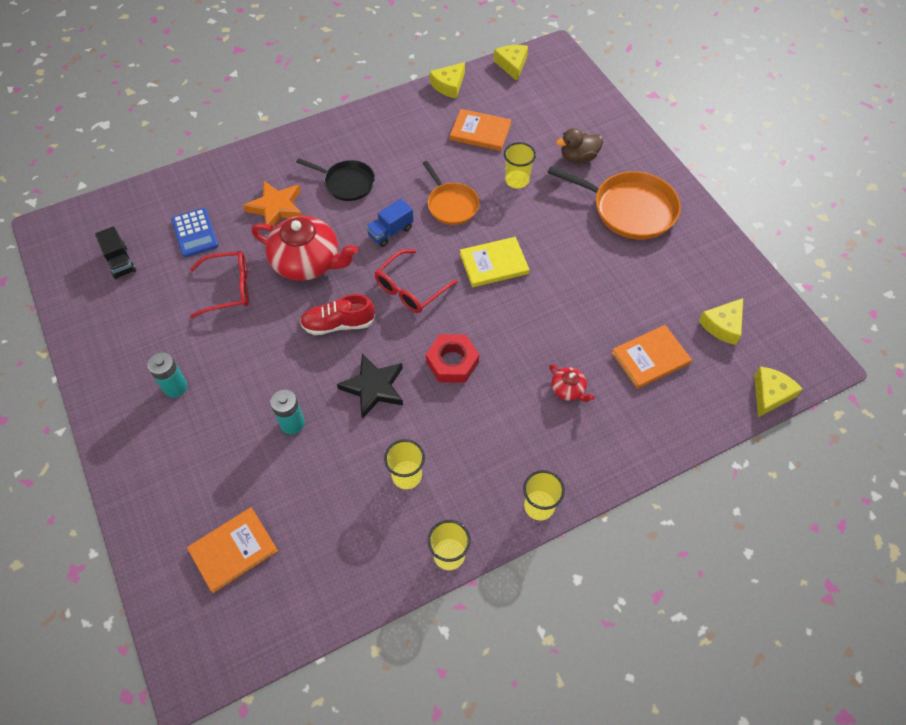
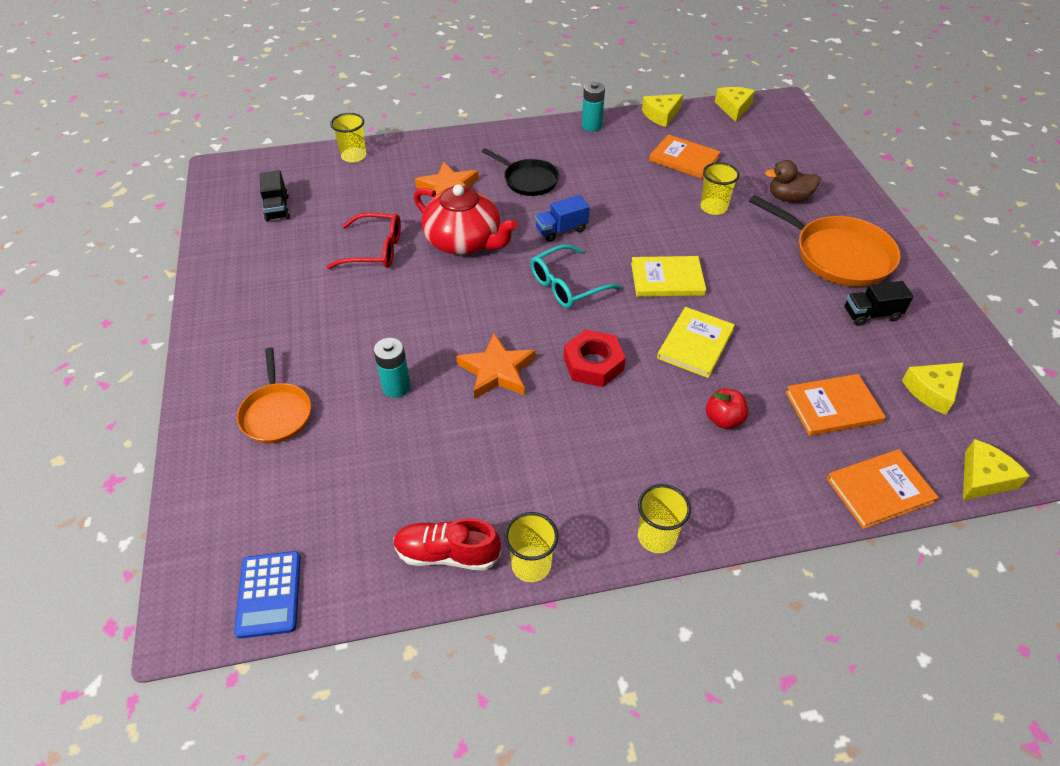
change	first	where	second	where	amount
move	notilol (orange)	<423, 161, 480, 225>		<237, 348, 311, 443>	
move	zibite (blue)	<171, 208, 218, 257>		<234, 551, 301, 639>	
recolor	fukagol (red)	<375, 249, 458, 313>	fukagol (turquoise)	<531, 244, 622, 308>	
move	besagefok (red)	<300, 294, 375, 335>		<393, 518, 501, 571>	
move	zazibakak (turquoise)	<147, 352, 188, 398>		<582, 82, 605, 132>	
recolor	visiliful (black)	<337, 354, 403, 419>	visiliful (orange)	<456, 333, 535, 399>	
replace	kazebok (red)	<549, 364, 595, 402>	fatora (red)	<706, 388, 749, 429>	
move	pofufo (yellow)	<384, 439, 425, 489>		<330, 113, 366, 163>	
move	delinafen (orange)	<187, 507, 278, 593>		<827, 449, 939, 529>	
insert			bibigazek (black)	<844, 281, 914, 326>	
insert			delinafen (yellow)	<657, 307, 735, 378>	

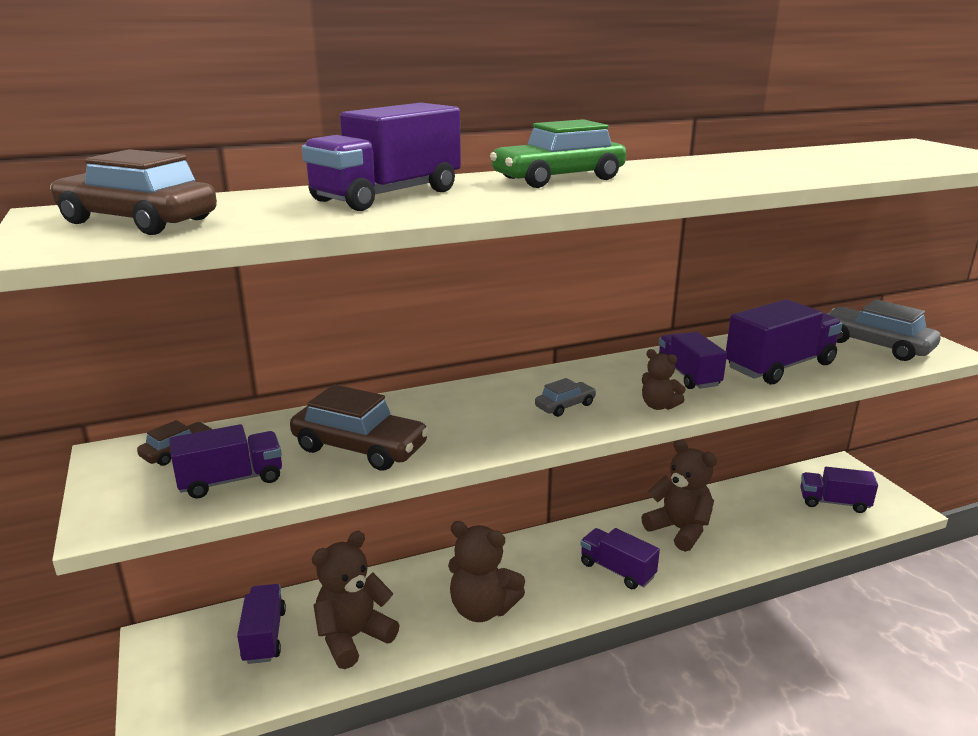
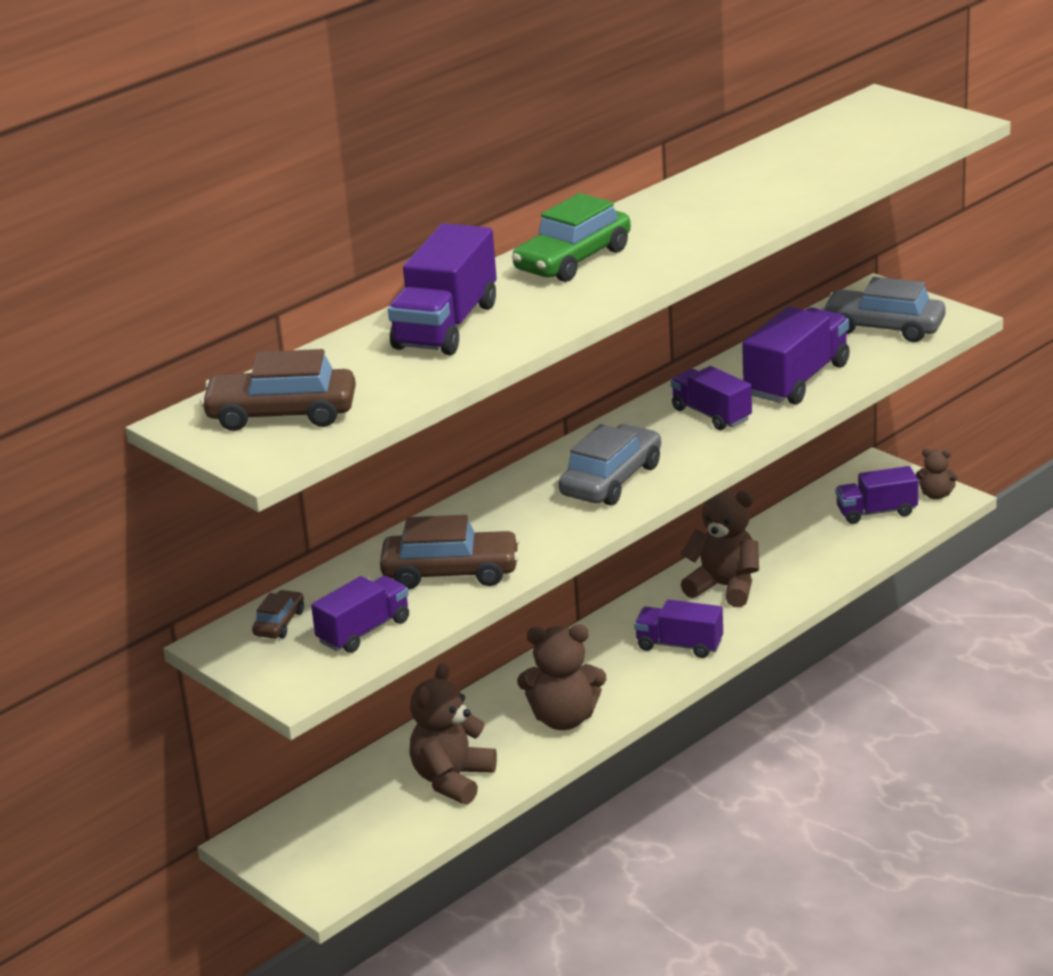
change	first	where	second	where	amount
move	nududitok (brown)	<642, 349, 686, 410>		<916, 448, 958, 500>	
resize	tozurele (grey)	<535, 378, 596, 417>		<559, 424, 661, 506>	x1.93
delete	bibigazek (purple)	<237, 584, 286, 664>			

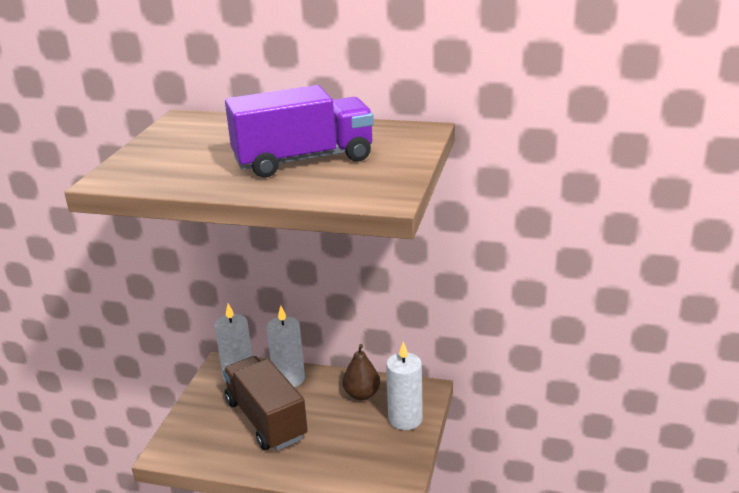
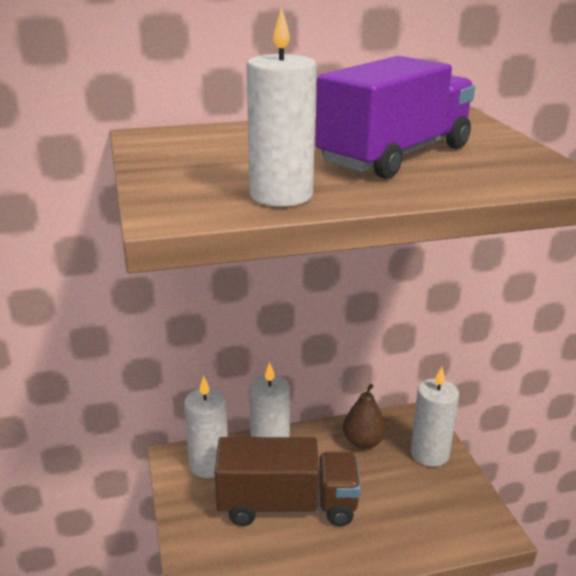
change	first	where	second	where	amount
rotate	bibigazek (brown)	<223, 356, 308, 451>		<215, 437, 361, 526>	150 degrees clockwise
insert			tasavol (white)	<247, 7, 316, 207>	

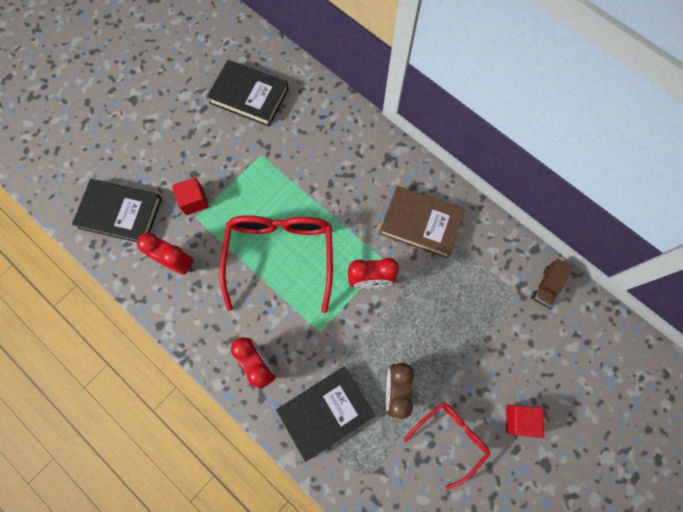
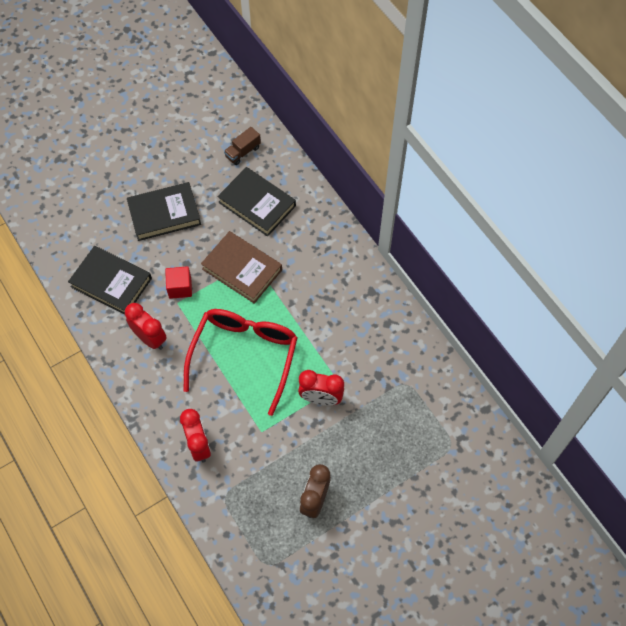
change	first	where	second	where	amount
move	delinafen (brown)	<379, 186, 465, 258>		<201, 231, 282, 304>	
move	bibigazek (brown)	<531, 259, 573, 307>		<224, 127, 261, 165>	
move	delinafen (black)	<276, 366, 375, 462>		<127, 182, 201, 241>	
delete	fukagol (red)	<404, 402, 490, 490>			
delete	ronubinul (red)	<506, 405, 544, 438>			

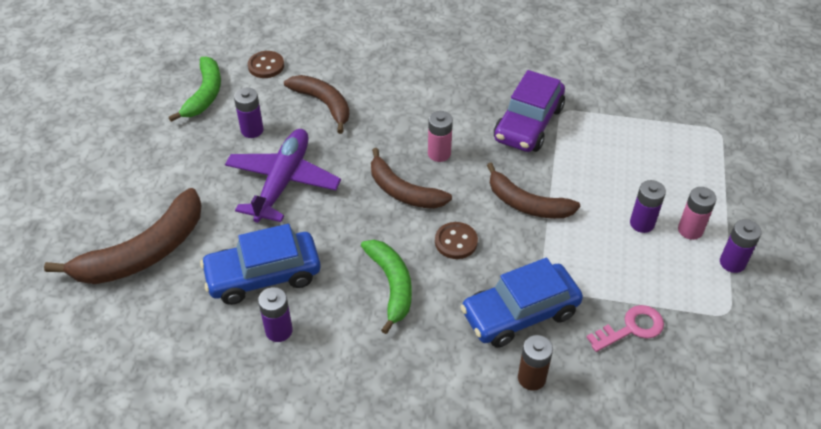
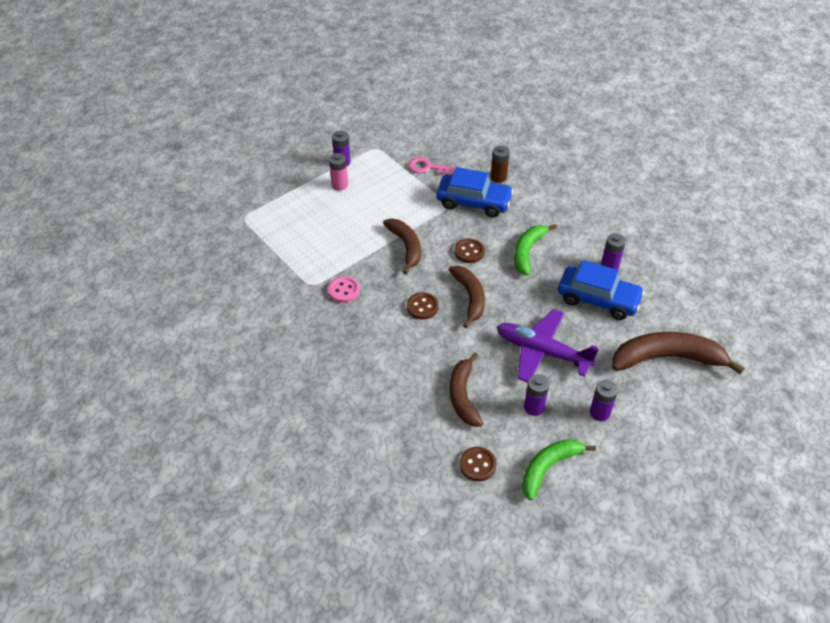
change	first	where	second	where	amount
replace	tozurele (purple)	<494, 70, 565, 152>	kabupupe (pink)	<328, 276, 360, 303>	
replace	zazibakak (pink)	<428, 111, 453, 162>	kabupupe (brown)	<407, 292, 439, 320>	
rotate	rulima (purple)	<225, 129, 341, 223>		<497, 309, 599, 383>	60 degrees clockwise
move	zazibakak (purple)	<630, 180, 666, 233>		<590, 380, 618, 421>	

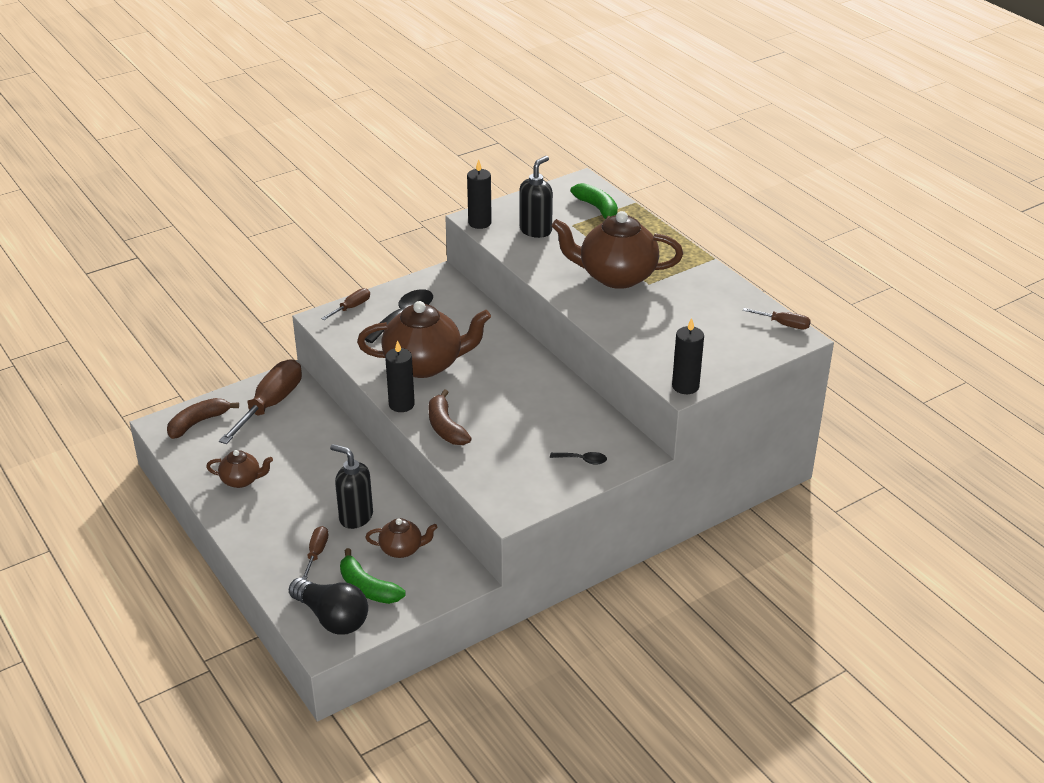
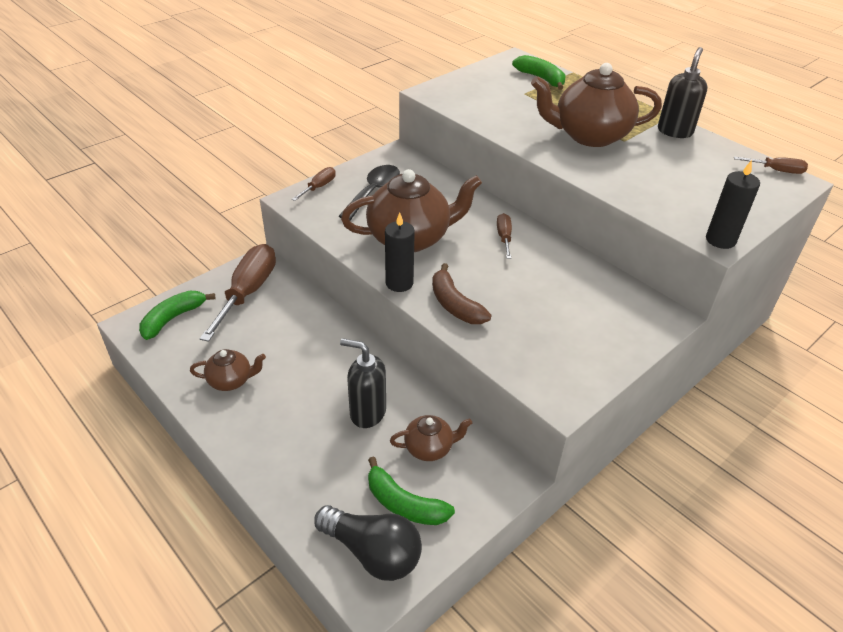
change	first	where	second	where	amount
move	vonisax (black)	<519, 156, 553, 238>		<658, 47, 708, 138>	
delete	tasavol (black)	<467, 160, 492, 229>			
recolor	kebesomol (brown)	<167, 398, 239, 439>	kebesomol (green)	<139, 291, 216, 340>	
delete	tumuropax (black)	<550, 452, 607, 465>			
move	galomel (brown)	<302, 526, 328, 580>		<497, 213, 512, 259>	

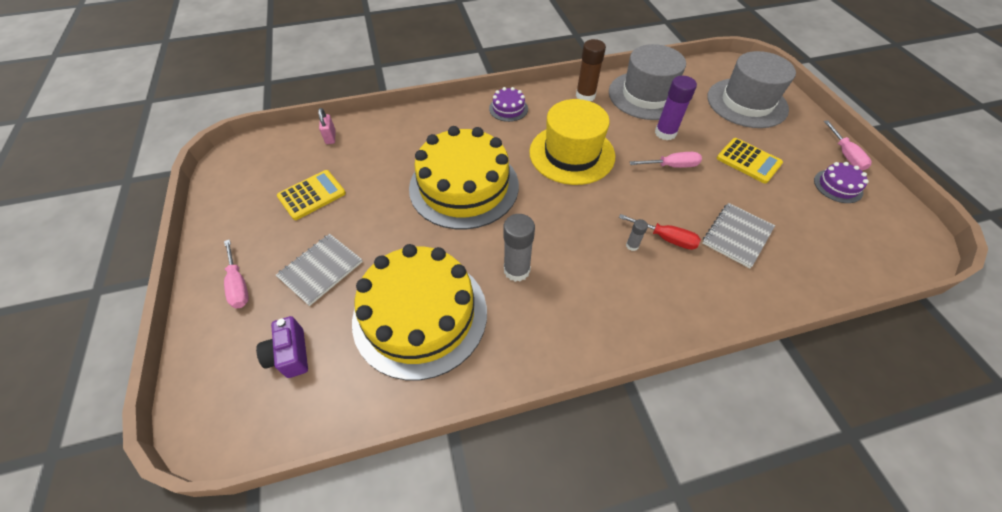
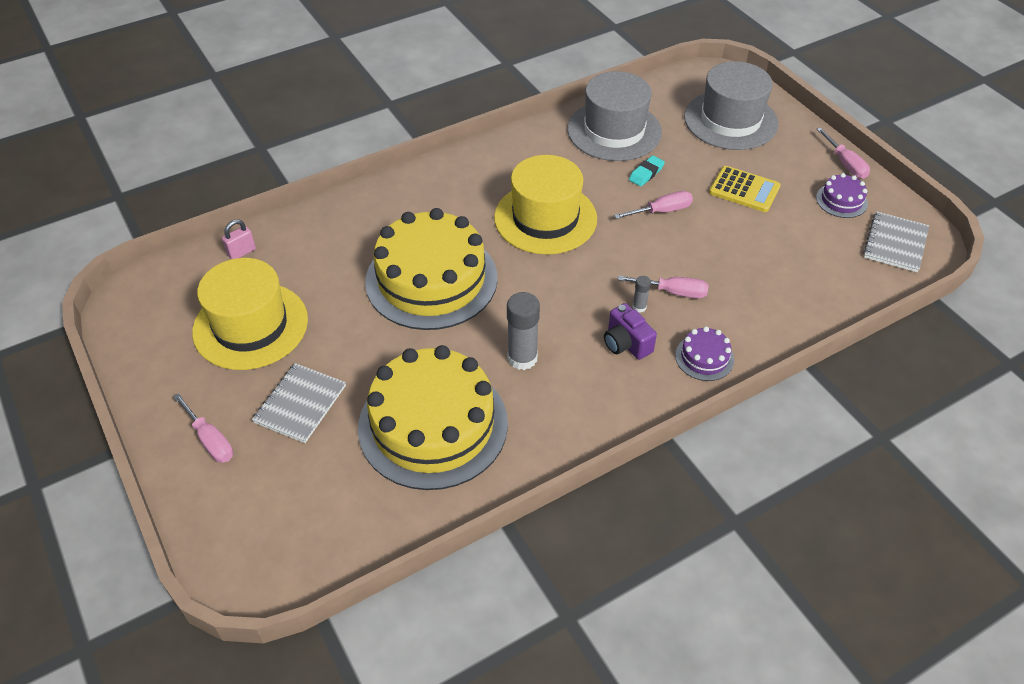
change	first	where	second	where	amount
delete	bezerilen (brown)	<576, 39, 606, 101>			
replace	bezerilen (purple)	<655, 76, 697, 140>	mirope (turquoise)	<629, 155, 665, 187>	
move	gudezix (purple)	<489, 87, 528, 122>		<675, 326, 734, 381>	
rotate	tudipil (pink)	<318, 108, 336, 144>		<222, 219, 256, 259>	75 degrees clockwise
replace	zibite (yellow)	<277, 170, 346, 220>	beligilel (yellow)	<192, 258, 308, 370>	
move	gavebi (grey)	<702, 203, 775, 268>		<863, 211, 929, 272>	
recolor	galomel (red)	<619, 214, 701, 250>	galomel (pink)	<618, 276, 708, 298>	
move	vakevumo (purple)	<256, 316, 308, 378>		<604, 303, 657, 360>	

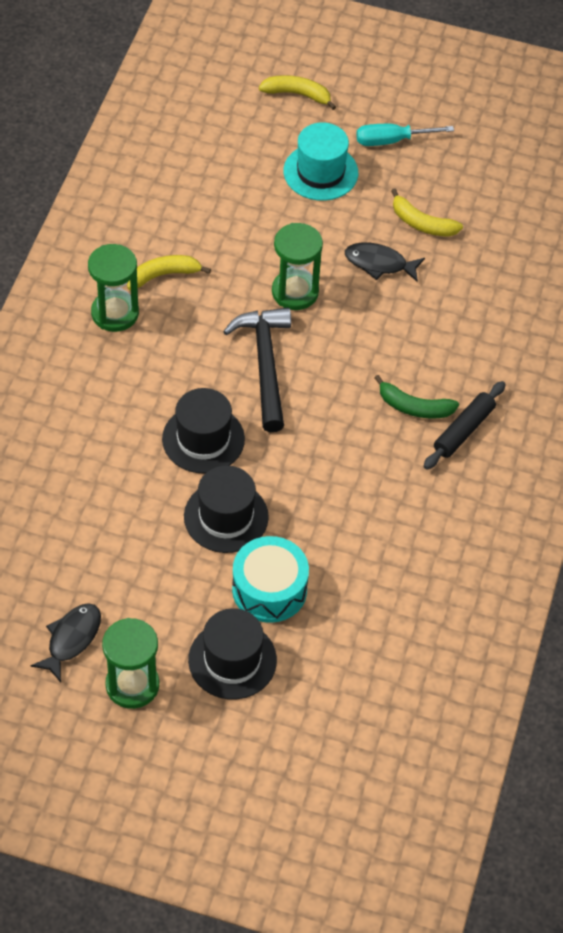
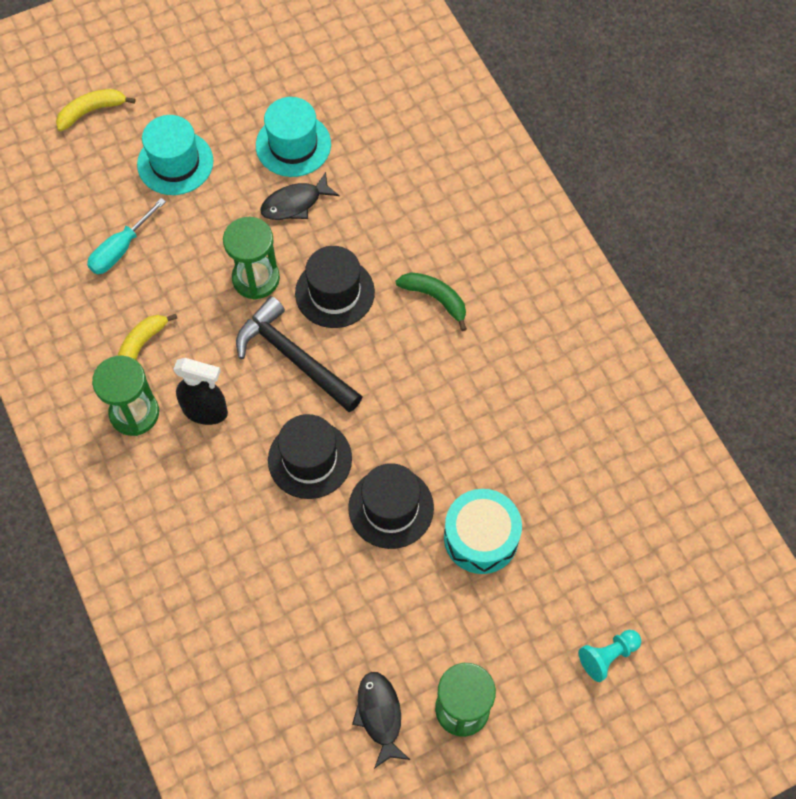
change	first	where	second	where	amount
move	galomel (turquoise)	<356, 124, 454, 146>		<87, 198, 166, 274>	
replace	kebesomol (yellow)	<391, 189, 463, 237>	beligilel (turquoise)	<256, 97, 331, 177>	
rotate	kebesomol (green)	<374, 375, 459, 419>		<396, 273, 467, 331>	120 degrees counterclockwise
delete	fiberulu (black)	<424, 381, 506, 470>			
move	beligilel (black)	<188, 608, 277, 700>		<295, 246, 375, 328>	
insert			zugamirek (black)	<173, 358, 228, 425>	
insert			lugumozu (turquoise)	<579, 630, 641, 682>	

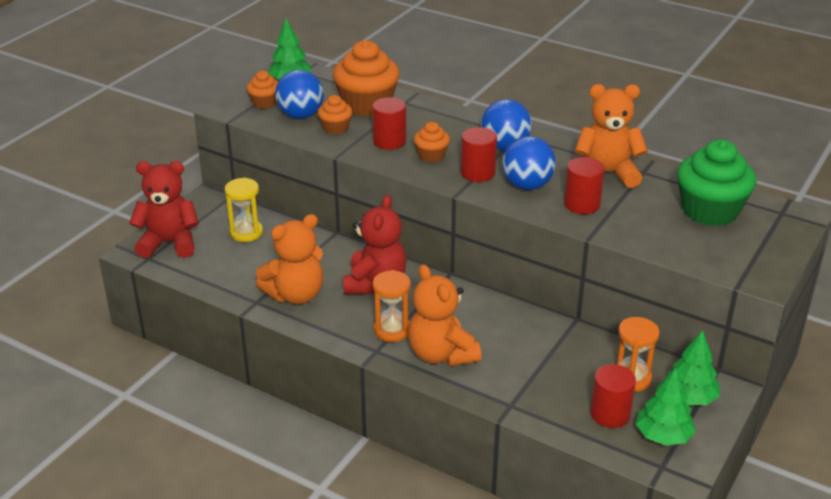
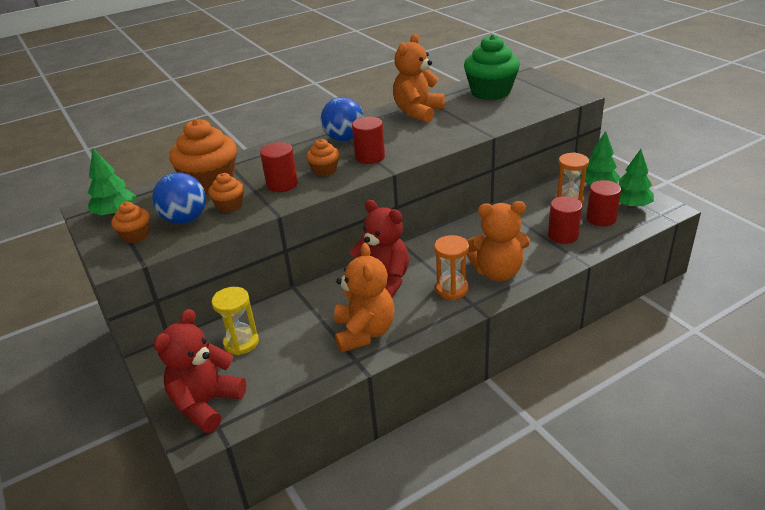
change	first	where	second	where	amount
delete	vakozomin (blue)	<502, 136, 556, 190>			
move	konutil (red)	<564, 157, 605, 214>		<548, 196, 582, 244>	

